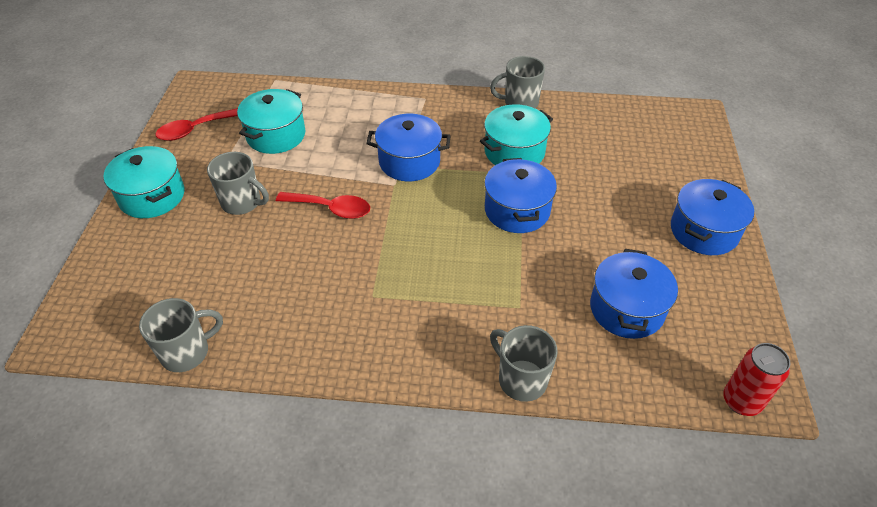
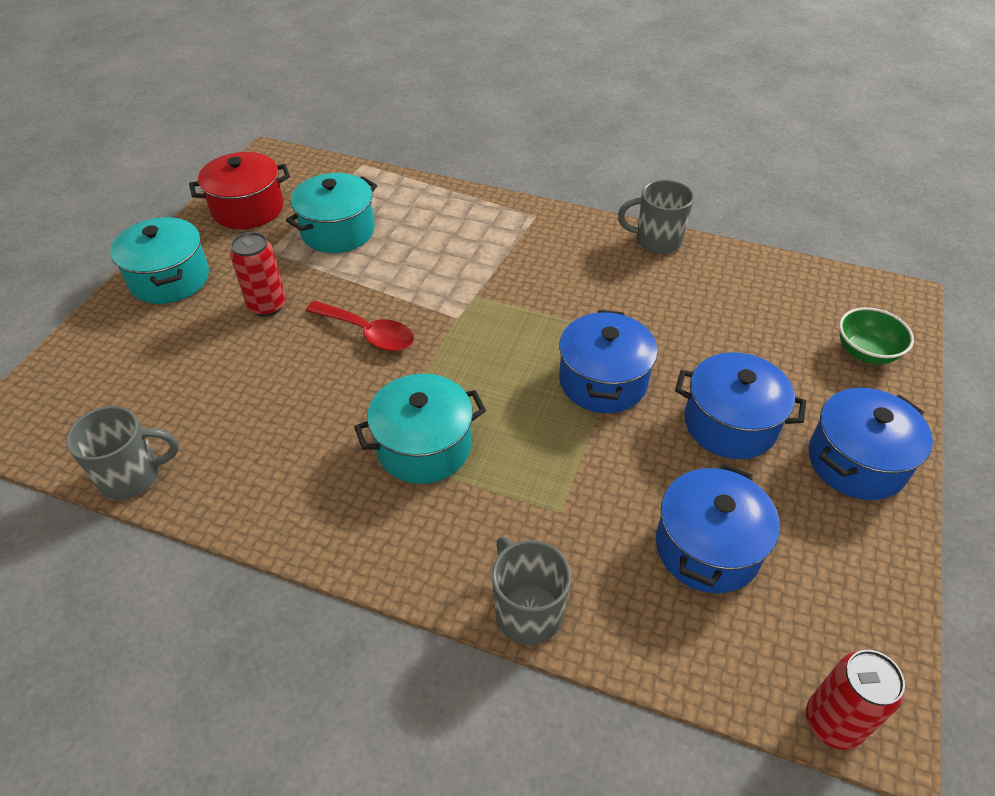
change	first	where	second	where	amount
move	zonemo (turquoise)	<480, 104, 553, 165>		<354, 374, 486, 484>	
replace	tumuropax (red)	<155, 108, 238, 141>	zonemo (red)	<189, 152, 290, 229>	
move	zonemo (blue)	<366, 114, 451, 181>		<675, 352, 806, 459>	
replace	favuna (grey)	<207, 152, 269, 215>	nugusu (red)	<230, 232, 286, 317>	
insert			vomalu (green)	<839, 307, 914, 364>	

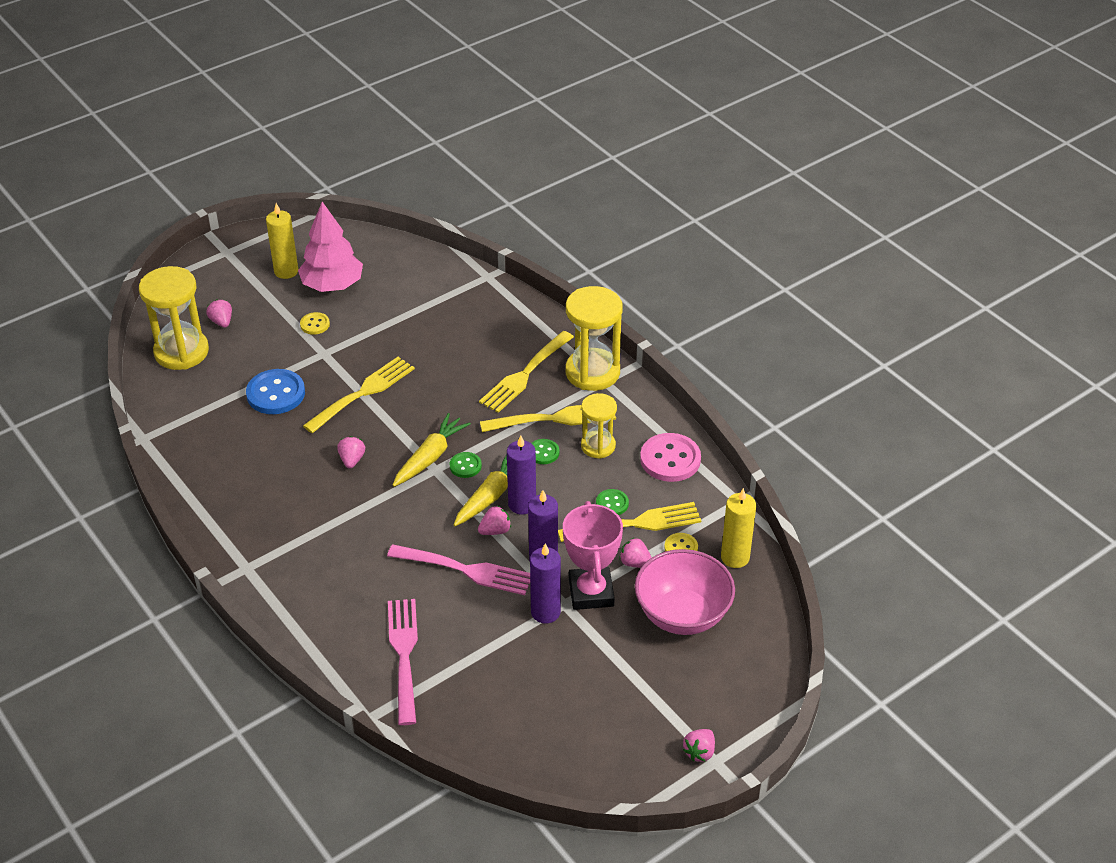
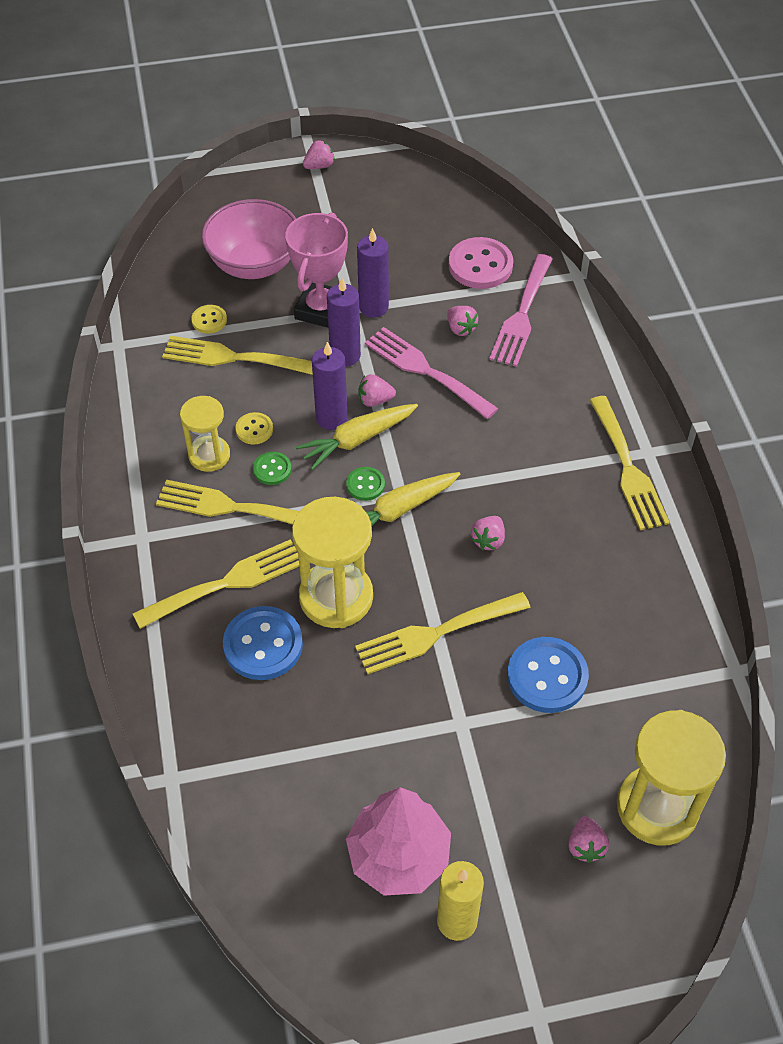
change	first	where	second	where	amount
move	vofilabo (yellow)	<565, 286, 623, 391>		<292, 497, 373, 628>	
move	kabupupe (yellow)	<300, 312, 330, 335>		<235, 412, 273, 445>	
move	kabupupe (pink)	<640, 433, 701, 482>		<449, 237, 513, 289>	
delete	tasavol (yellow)	<721, 488, 756, 568>			
delete	kabupupe (green)	<596, 489, 629, 515>			
move	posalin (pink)	<619, 538, 652, 568>		<447, 306, 479, 336>	
insert			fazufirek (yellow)	<590, 396, 670, 530>	
insert			kabupupe (blue)	<223, 606, 303, 680>	

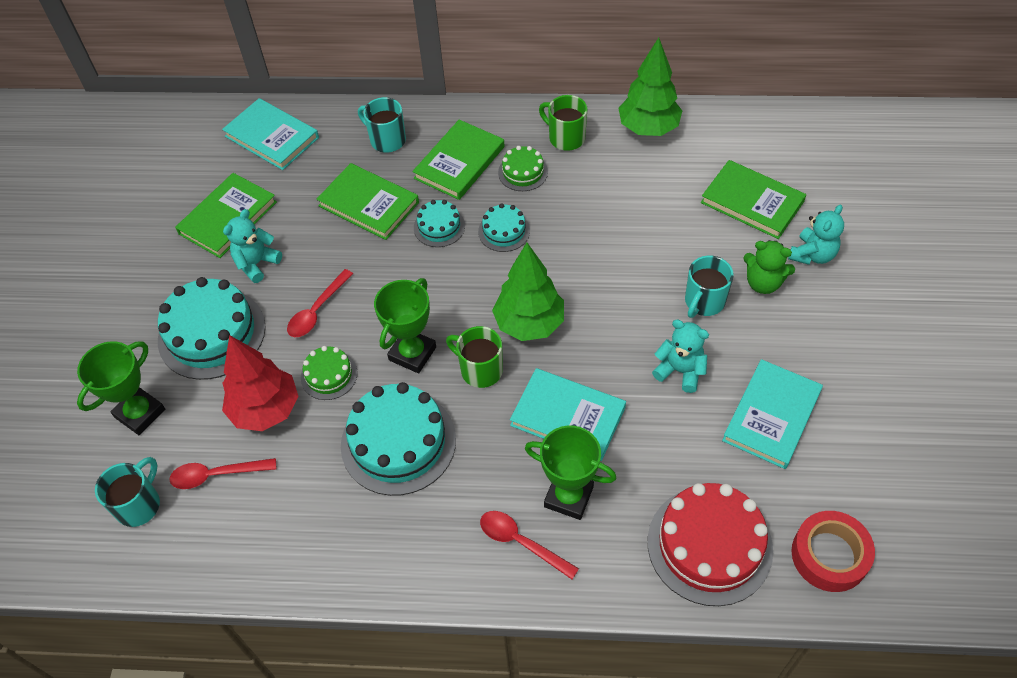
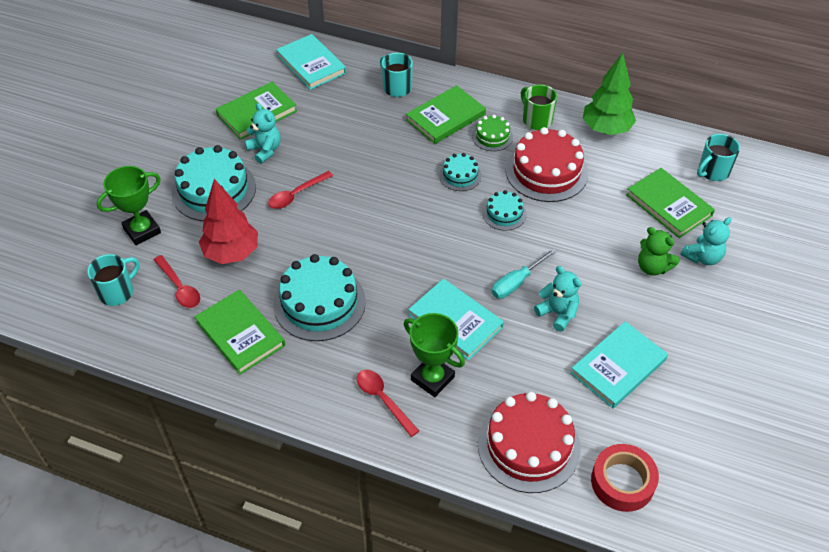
change	first	where	second	where	amount
move	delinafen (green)	<317, 163, 419, 240>		<194, 290, 285, 375>	
move	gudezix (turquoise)	<414, 200, 465, 247>		<483, 190, 526, 231>	
rotate	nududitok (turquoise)	<223, 209, 282, 283>		<245, 103, 281, 164>	90 degrees clockwise
delete	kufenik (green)	<492, 243, 564, 341>			
move	favuna (turquoise)	<685, 256, 734, 318>		<697, 134, 740, 181>	
delete	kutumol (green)	<374, 278, 436, 373>			
delete	favuna (green)	<446, 326, 503, 388>			
delete	gudezix (green)	<301, 346, 358, 400>			
rotate	tumuropax (red)	<169, 458, 276, 489>		<154, 255, 200, 308>	135 degrees counterclockwise
insert			gudezix (red)	<506, 127, 588, 202>	
insert			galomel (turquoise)	<492, 248, 557, 299>	

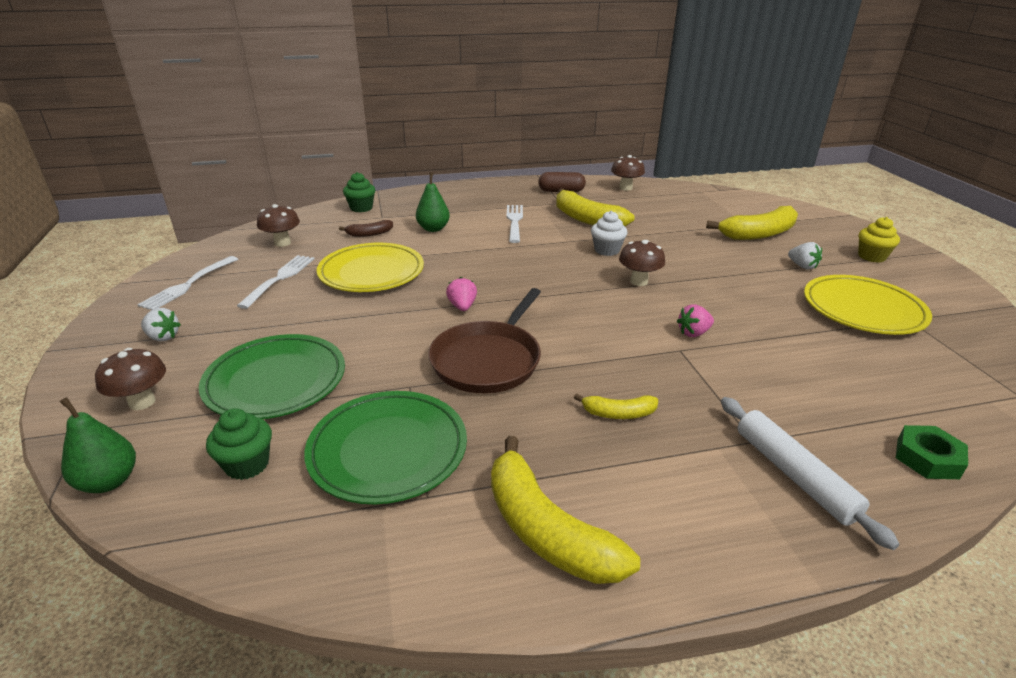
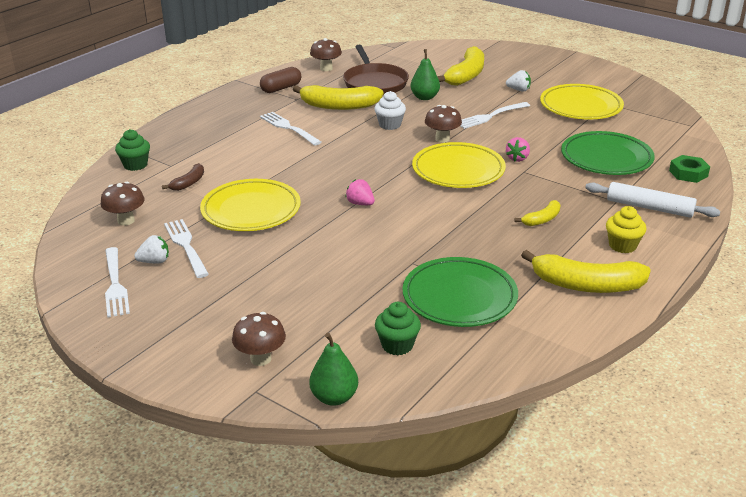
change	first	where	second	where	amount
move	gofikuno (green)	<416, 172, 450, 232>		<410, 49, 440, 100>	
move	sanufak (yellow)	<858, 217, 900, 263>		<606, 206, 646, 253>	
move	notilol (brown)	<428, 288, 541, 393>		<343, 45, 409, 96>	
move	posalin (white)	<141, 308, 181, 341>		<134, 235, 169, 263>	
move	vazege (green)	<199, 334, 345, 419>		<561, 131, 655, 175>	
insert			fazufirek (white)	<460, 102, 530, 129>	
insert			vazege (yellow)	<412, 142, 506, 188>	

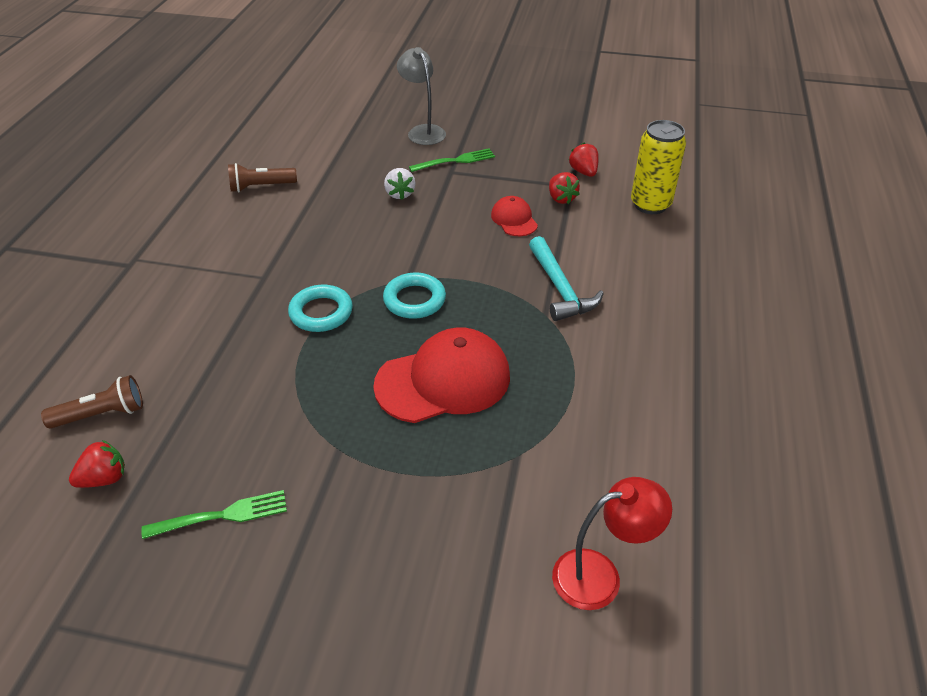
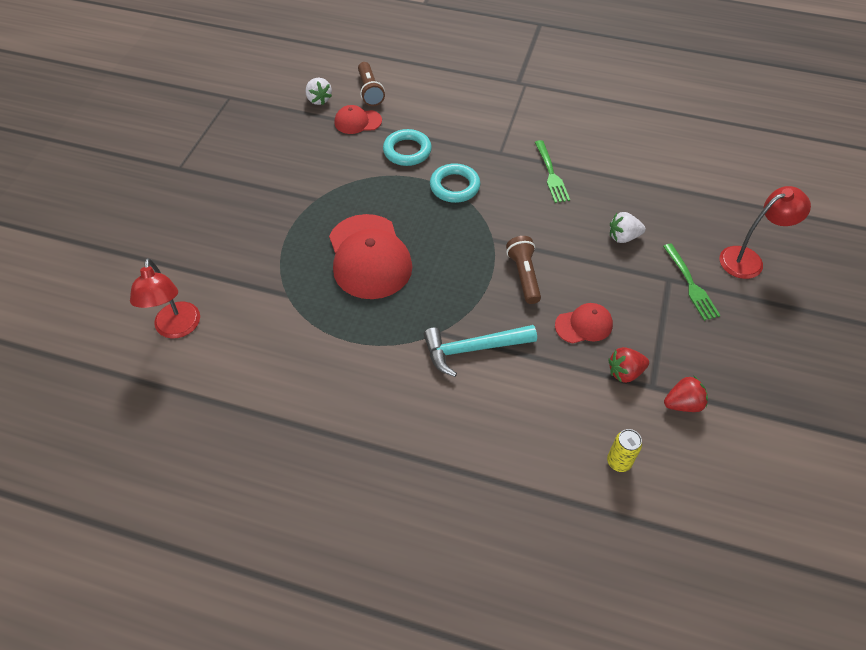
change	first	where	second	where	amount
recolor	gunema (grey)	<397, 47, 446, 145>	gunema (red)	<720, 186, 811, 279>	
resize	nugusu (yellow)	<631, 120, 686, 214>		<607, 429, 642, 472>	x0.52
move	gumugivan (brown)	<228, 163, 297, 192>		<506, 236, 541, 304>	
move	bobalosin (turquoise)	<383, 273, 446, 319>		<383, 129, 432, 166>	
recolor	posalin (red)	<69, 440, 125, 488>	posalin (white)	<305, 78, 332, 105>	
move	fazufirek (green)	<141, 490, 287, 539>		<535, 140, 570, 203>	
insert			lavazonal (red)	<334, 105, 382, 134>	

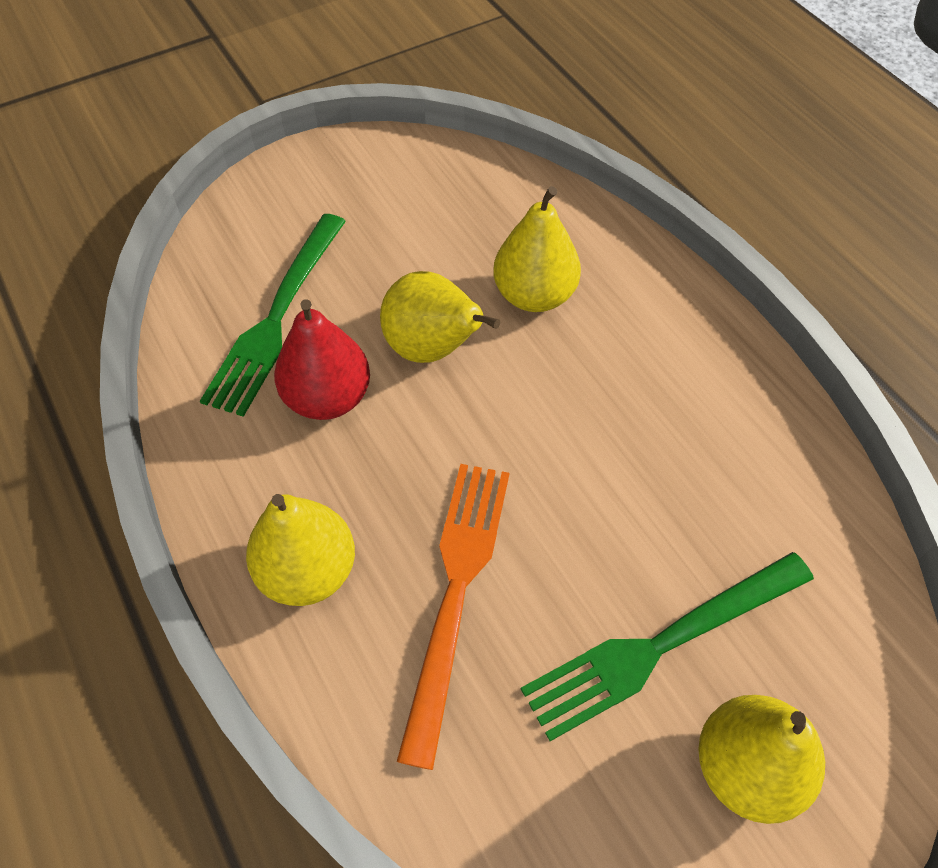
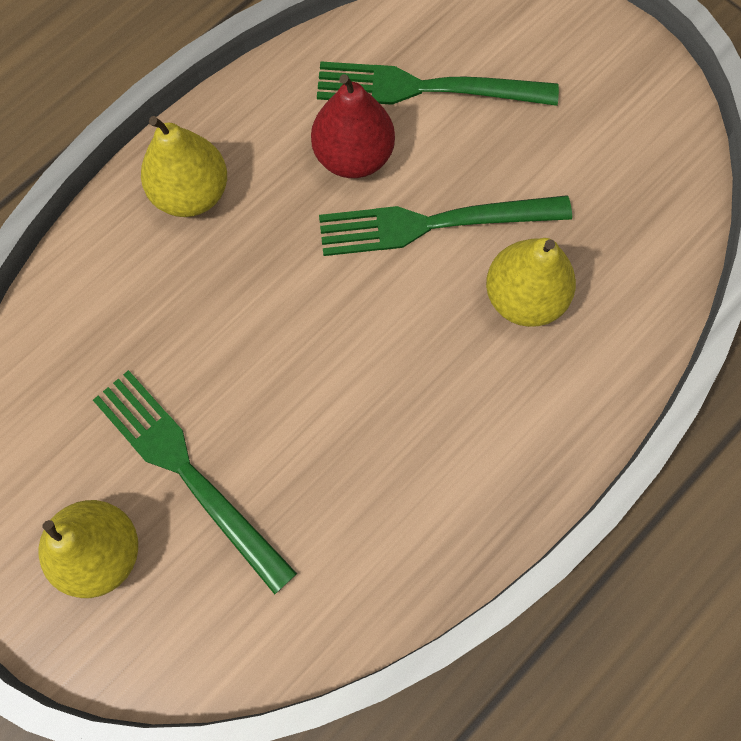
change	first	where	second	where	amount
replace	gofikuno (yellow)	<380, 271, 500, 363>	fazufirek (green)	<319, 195, 572, 256>	
delete	fazufirek (orange)	<397, 464, 509, 770>			

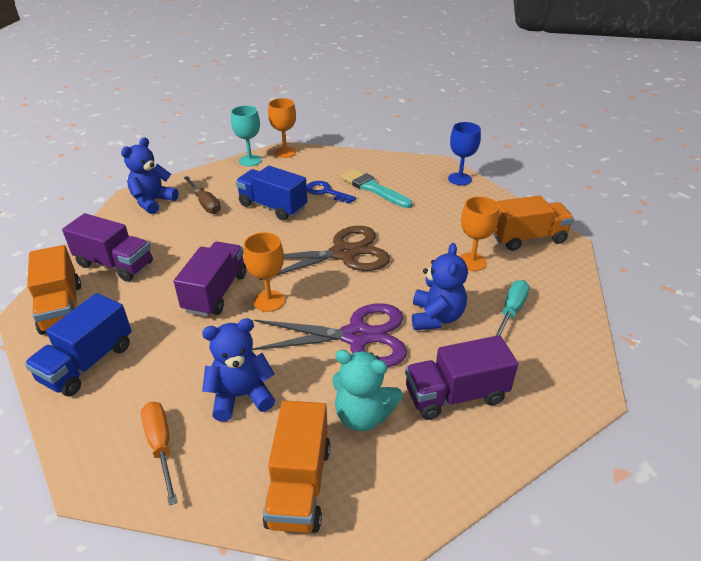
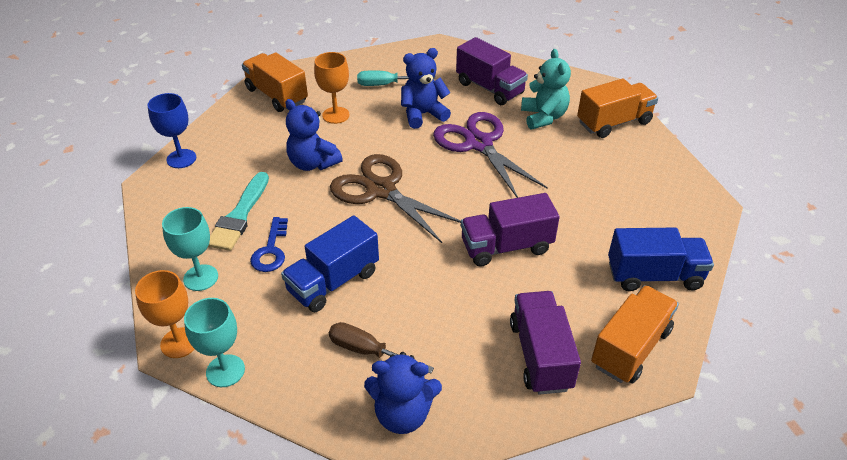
change	first	where	second	where	amount
rotate	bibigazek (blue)	<236, 166, 307, 221>		<281, 215, 379, 312>	45 degrees clockwise
rotate	galomel (brown)	<184, 176, 221, 214>		<329, 322, 434, 373>	90 degrees counterclockwise
delete	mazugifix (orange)	<243, 232, 285, 312>			
move	nududitok (blue)	<202, 318, 275, 422>		<285, 99, 343, 171>	
delete	galomel (orange)	<141, 402, 178, 506>			
insert			mazugifix (turquoise)	<162, 207, 218, 291>	

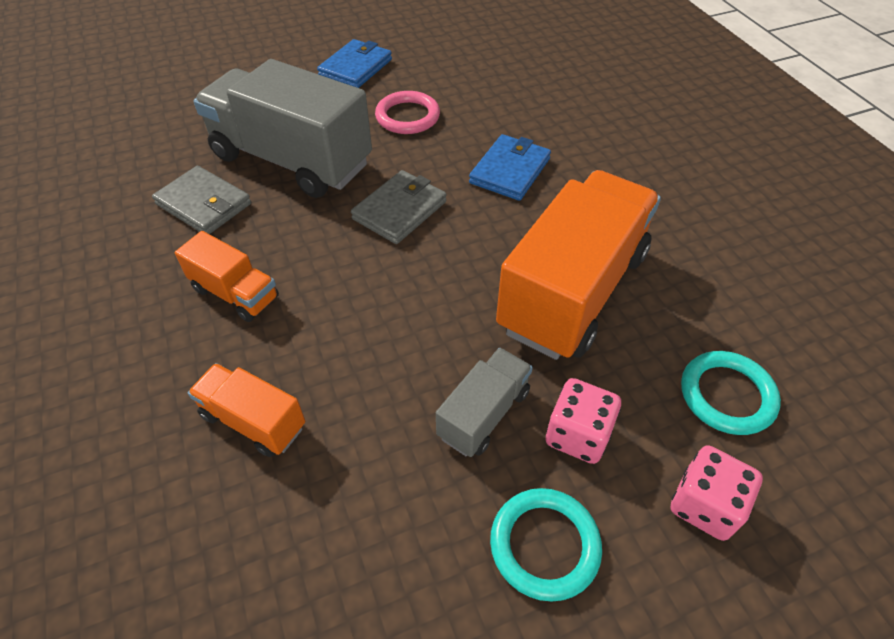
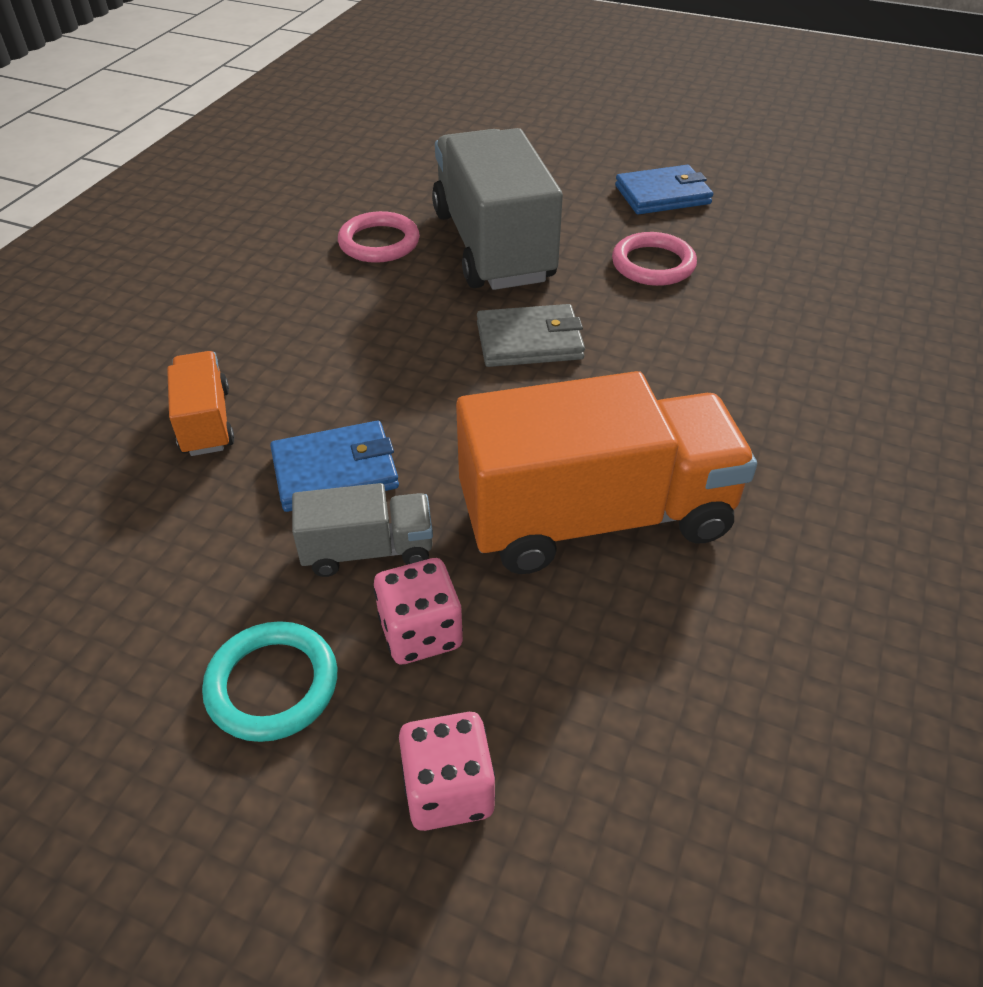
change	first	where	second	where	amount
move	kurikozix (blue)	<469, 134, 551, 201>		<270, 421, 399, 512>	
replace	kurikozix (grey)	<152, 166, 251, 234>	bobalosin (pink)	<338, 211, 420, 263>	
delete	bibigazek (orange)	<175, 231, 279, 322>			
delete	bobalosin (turquoise)	<681, 351, 781, 435>			

